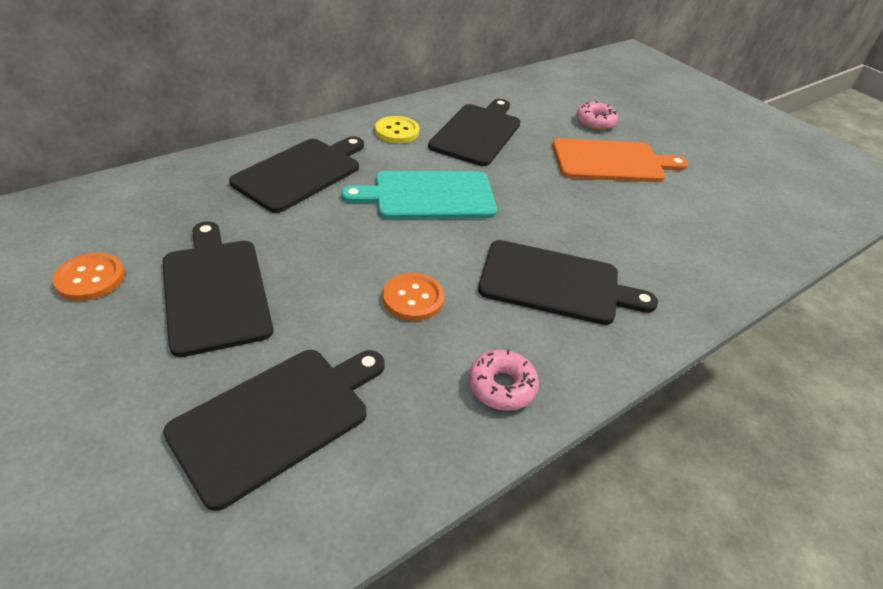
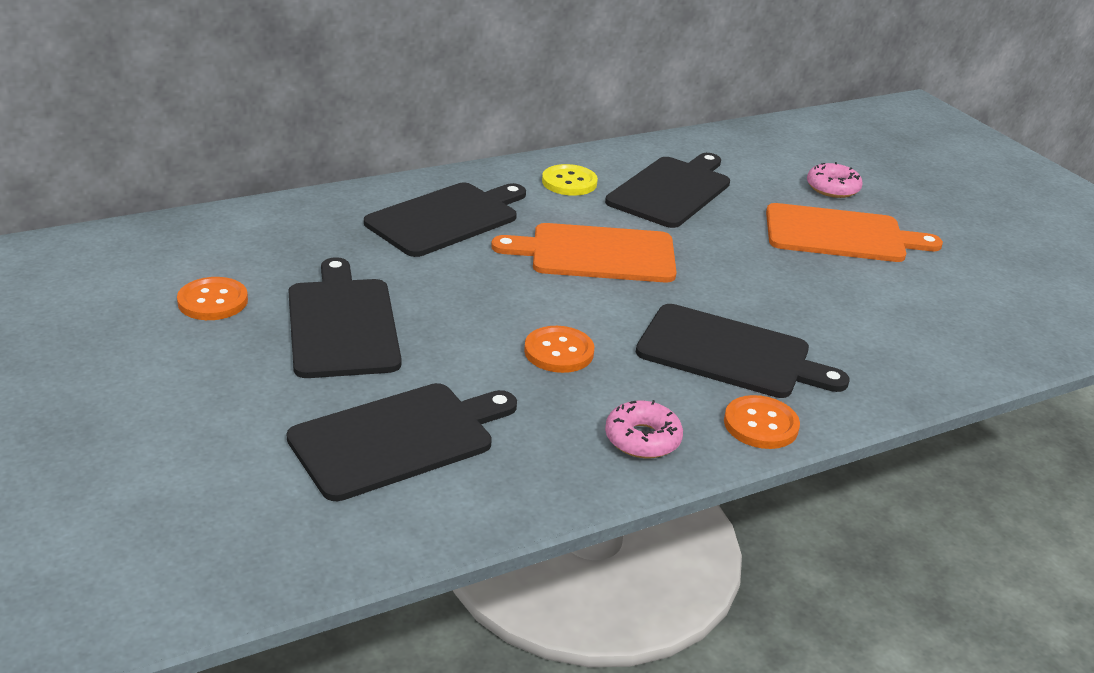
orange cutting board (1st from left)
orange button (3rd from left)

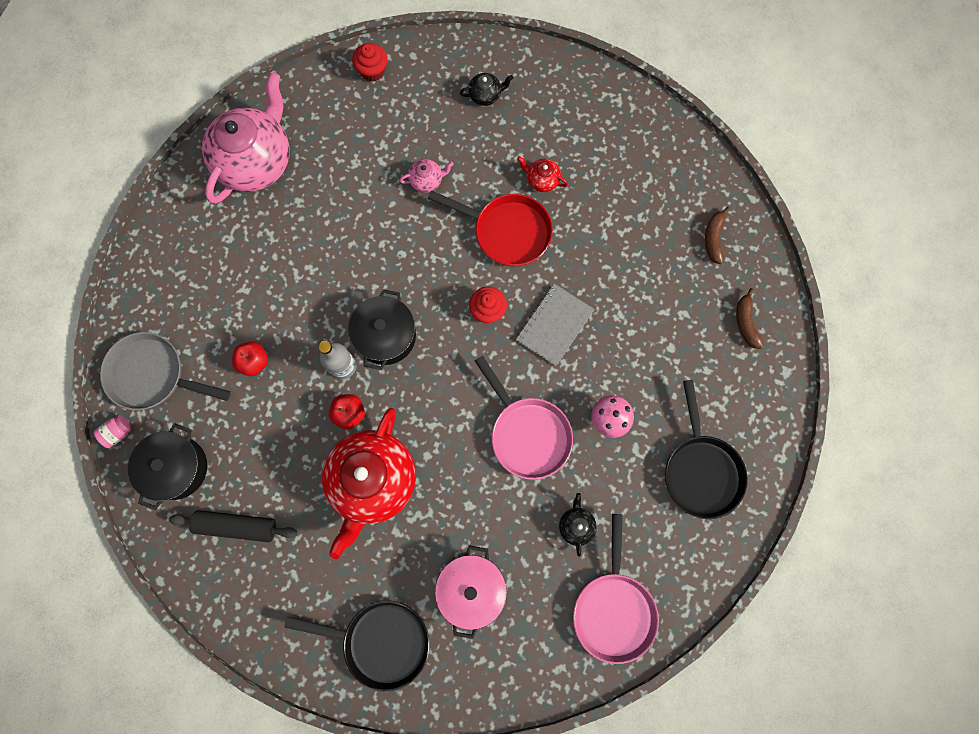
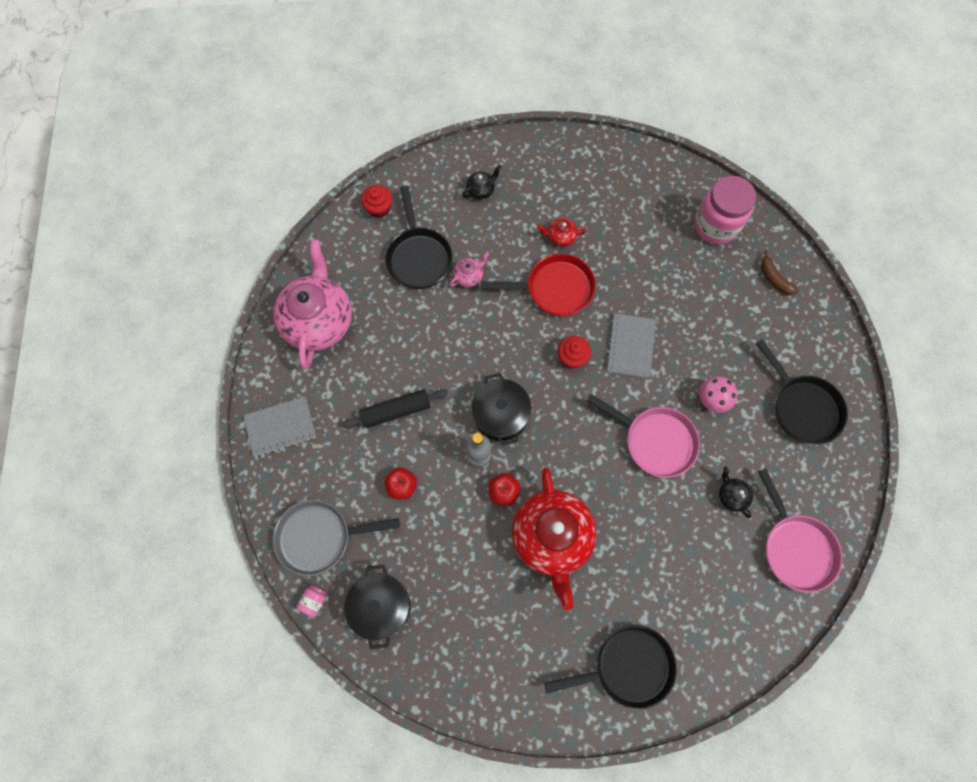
grey notebook (1st from left)
black rolling pin
black pan (1st from left)
pink jar (2nd from left)
pink pot

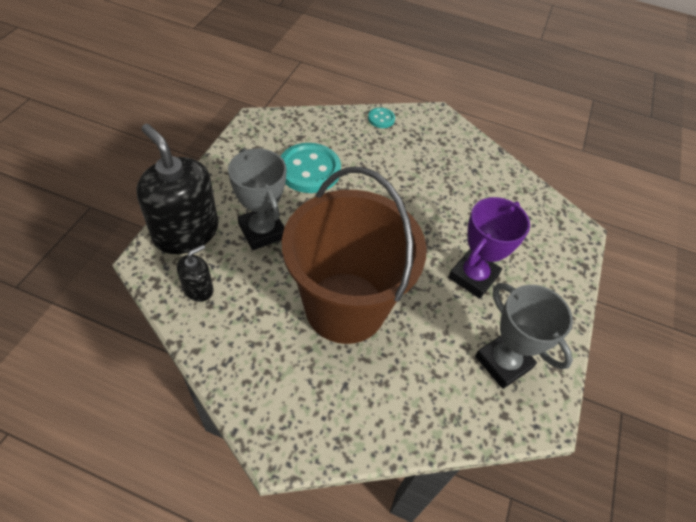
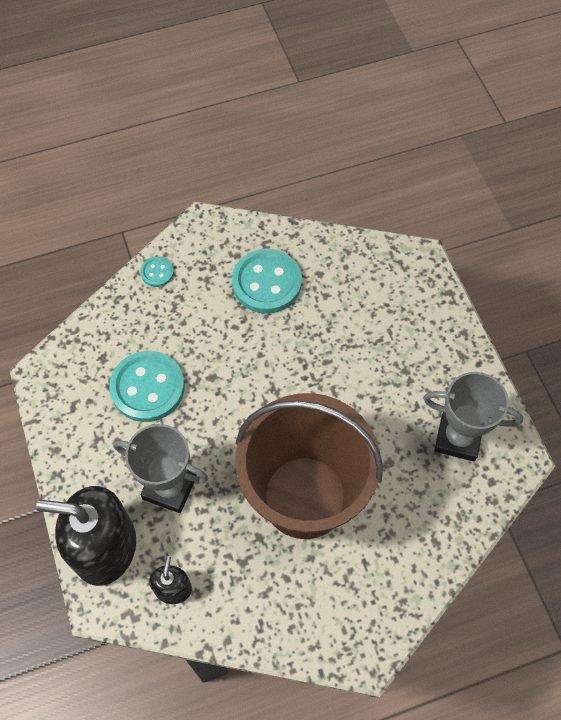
turquoise button (3rd from left)
purple trophy

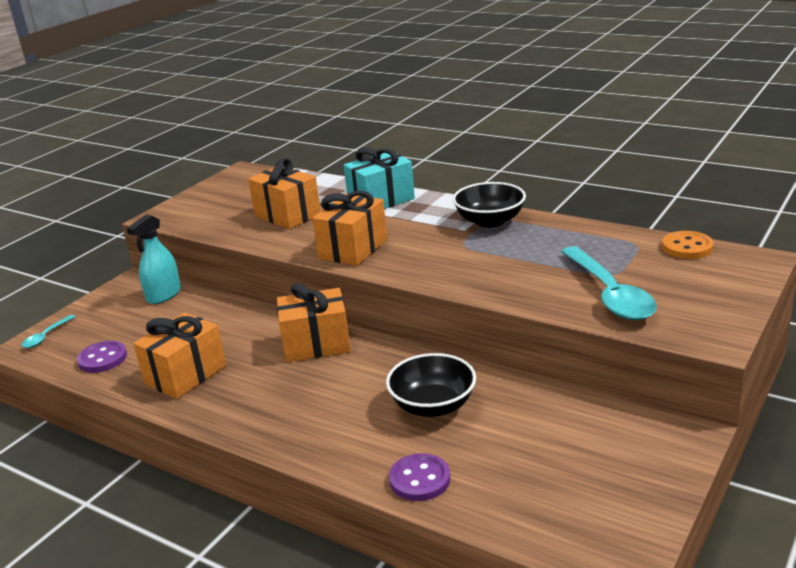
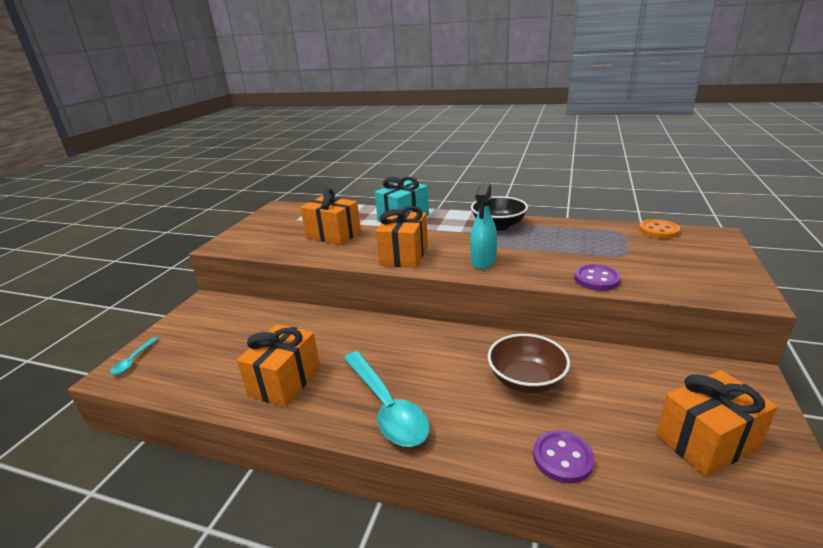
turquoise spoon (2nd from left)
turquoise spray bottle
brown bowl
purple button (2nd from left)
orange gift (4th from left)

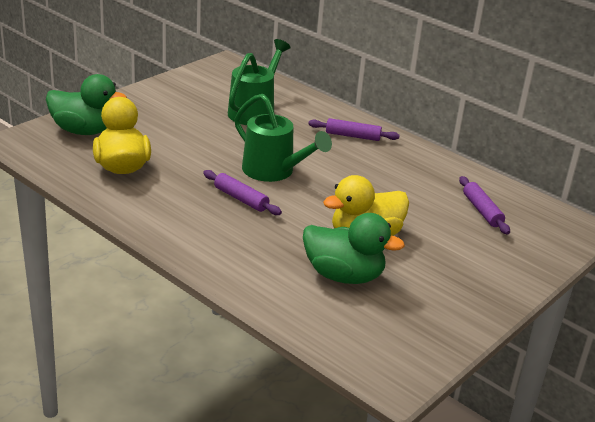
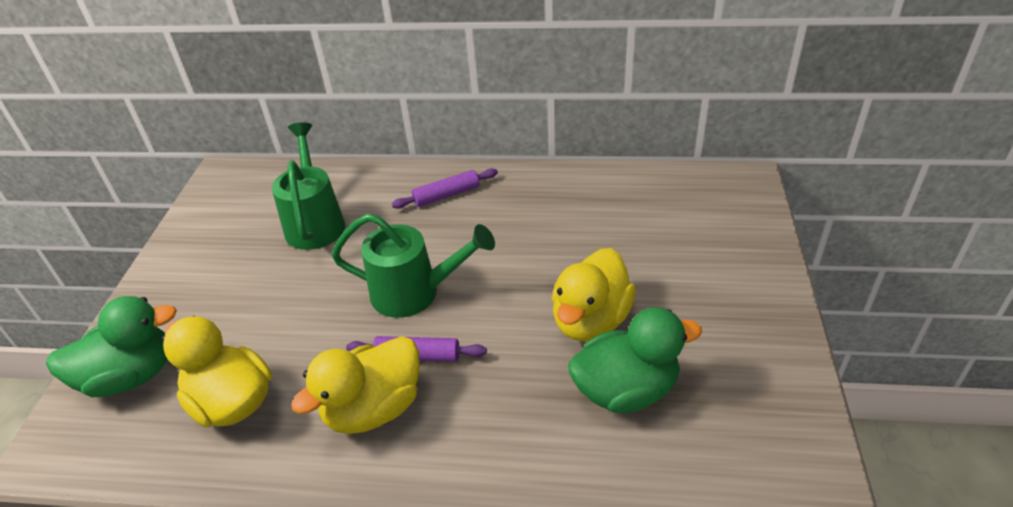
yellow duck (2nd from left)
purple rolling pin (3rd from left in the first image)

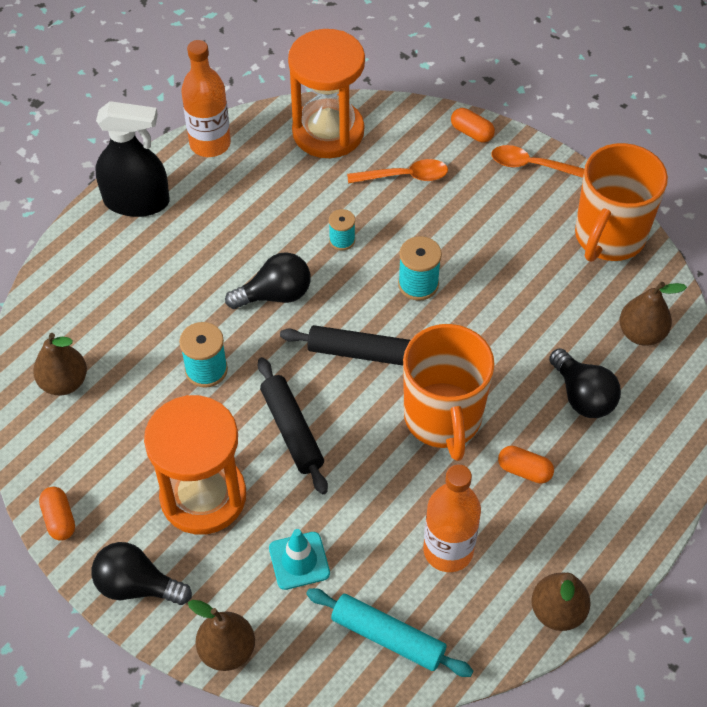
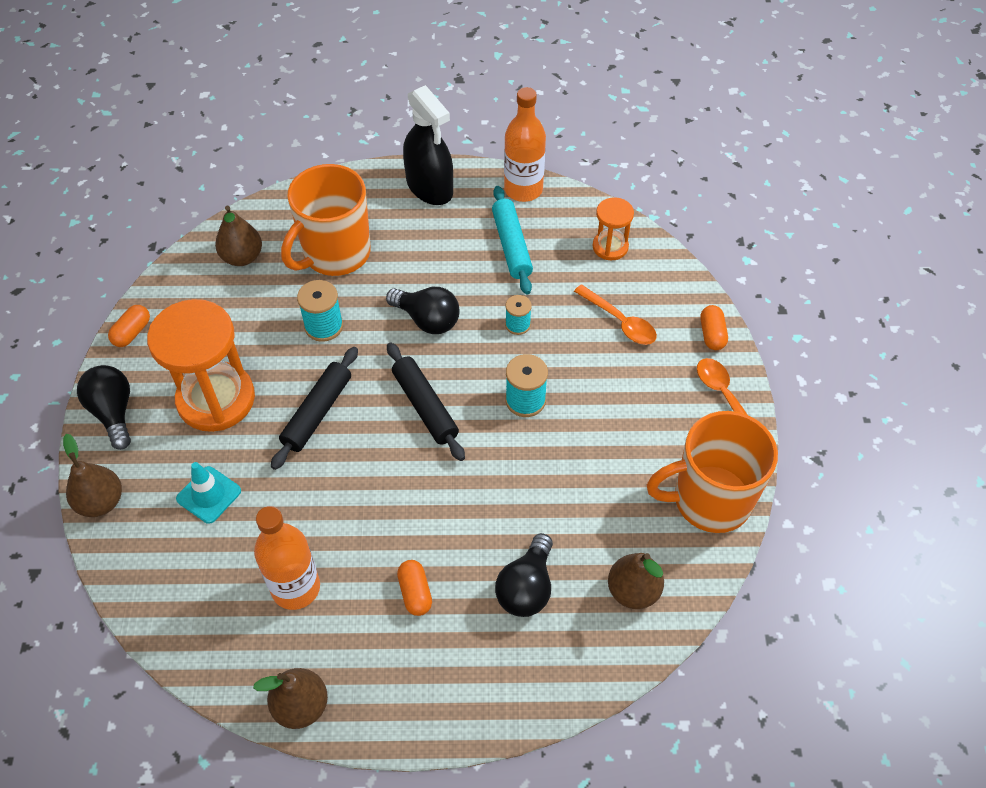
orange mug (1st from left)
turquoise rolling pin
orange hourglass (2nd from left)

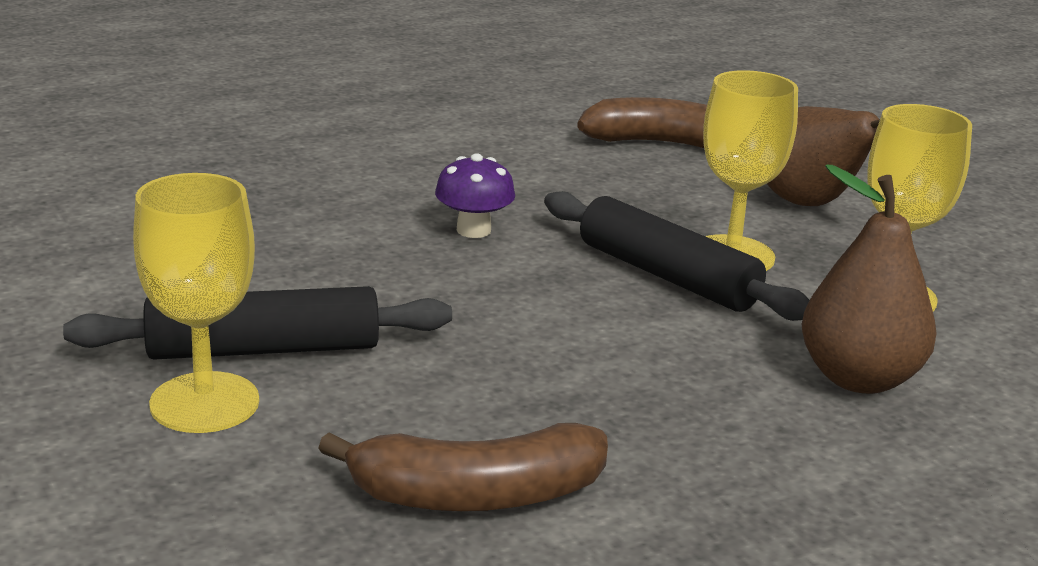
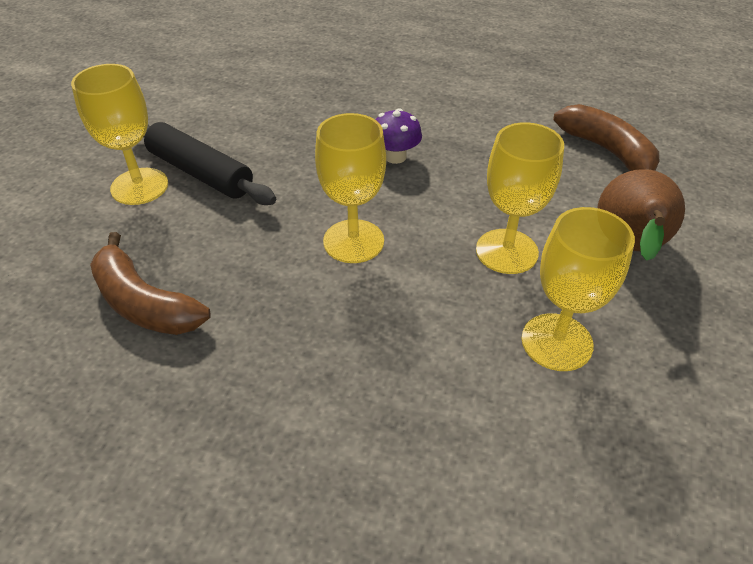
yellow goblet (2nd from left)
black rolling pin (2nd from left in the first image)
brown pear (2nd from left in the first image)

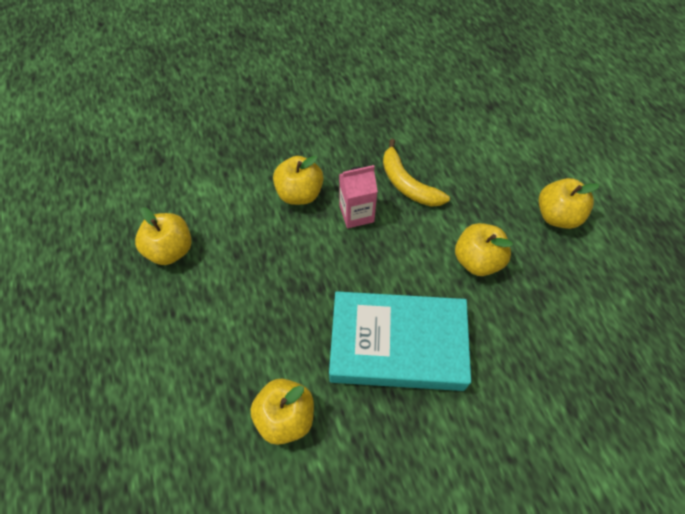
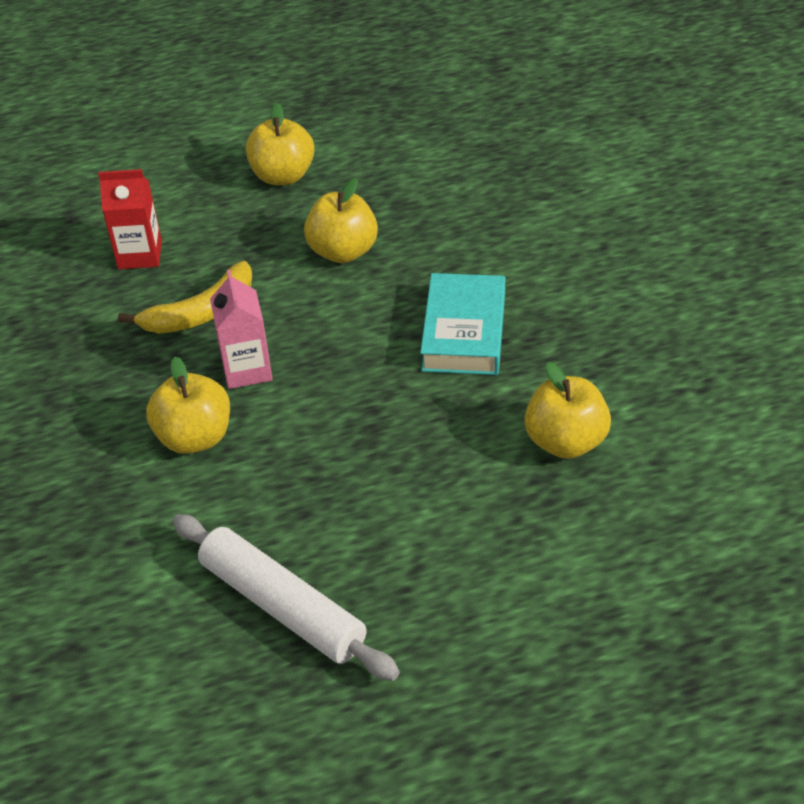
red carton
white rolling pin
turquoise book

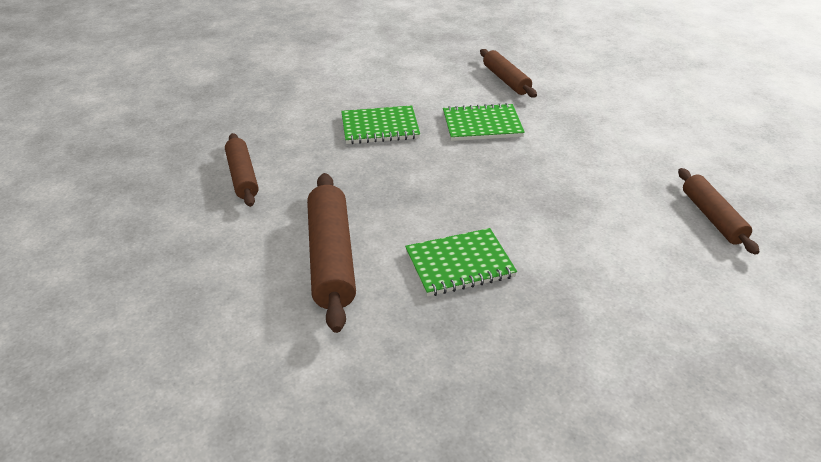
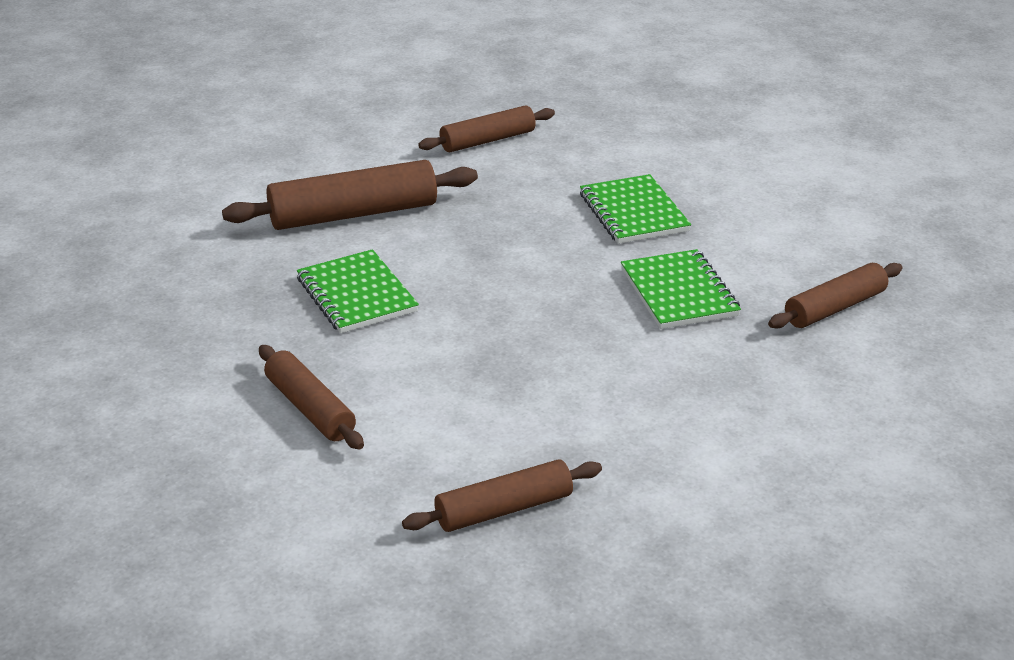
brown rolling pin (1st from left)

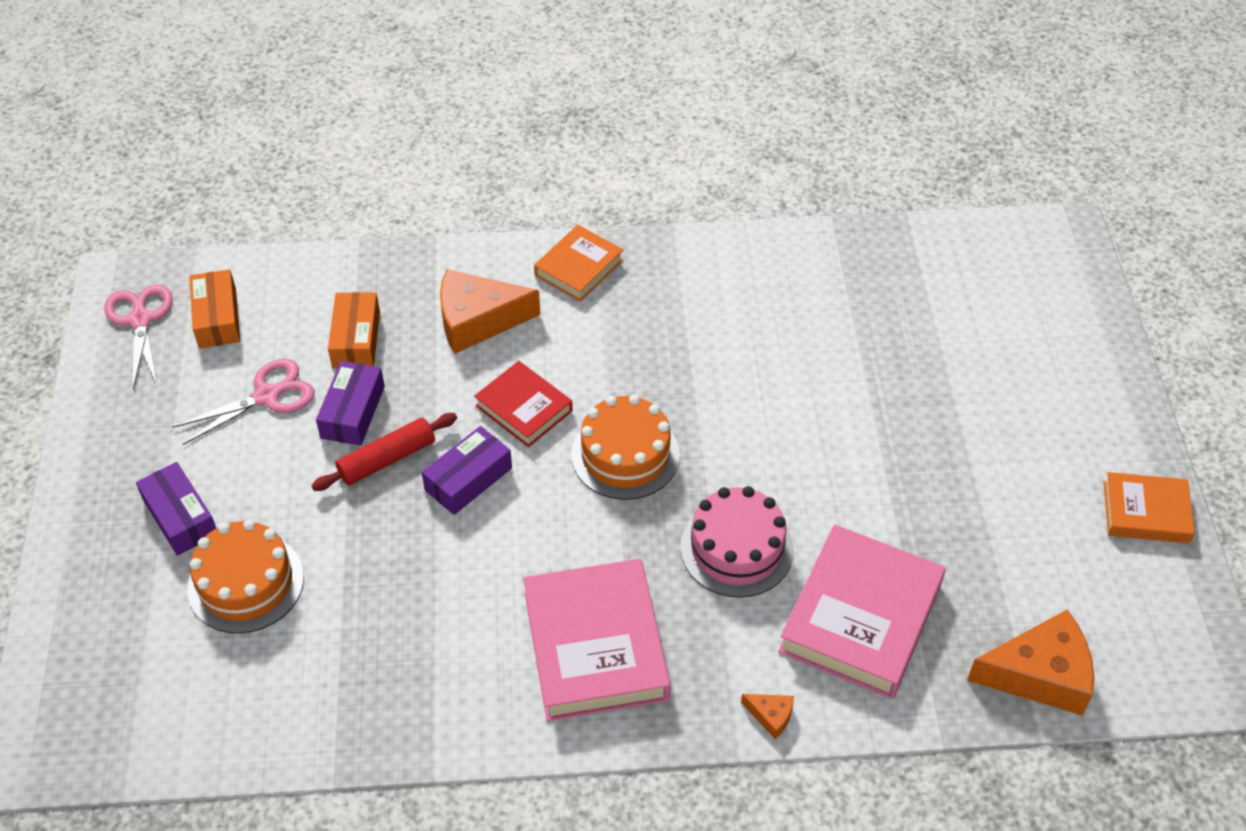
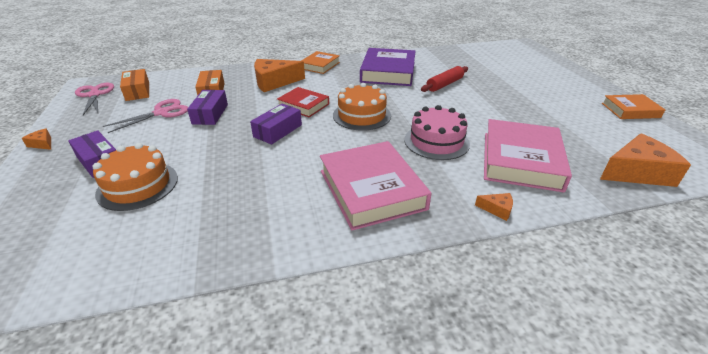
orange cheese (1st from left)
purple book
red rolling pin

